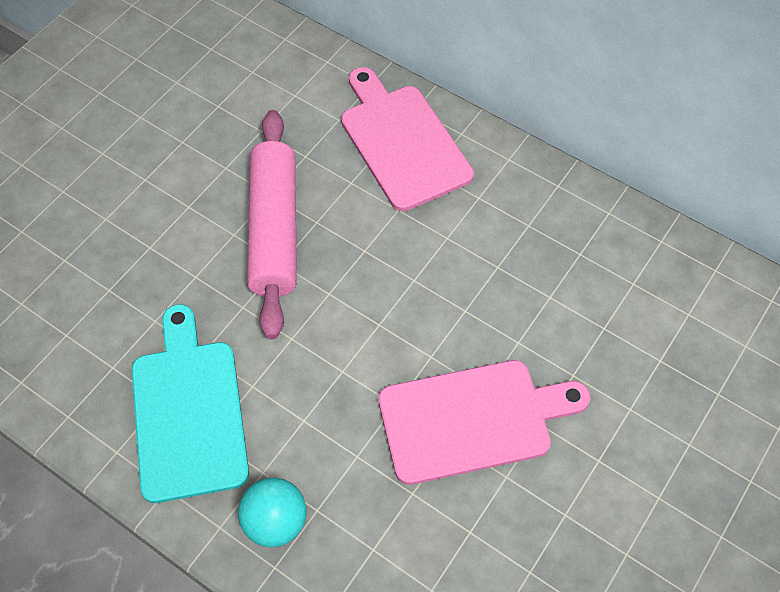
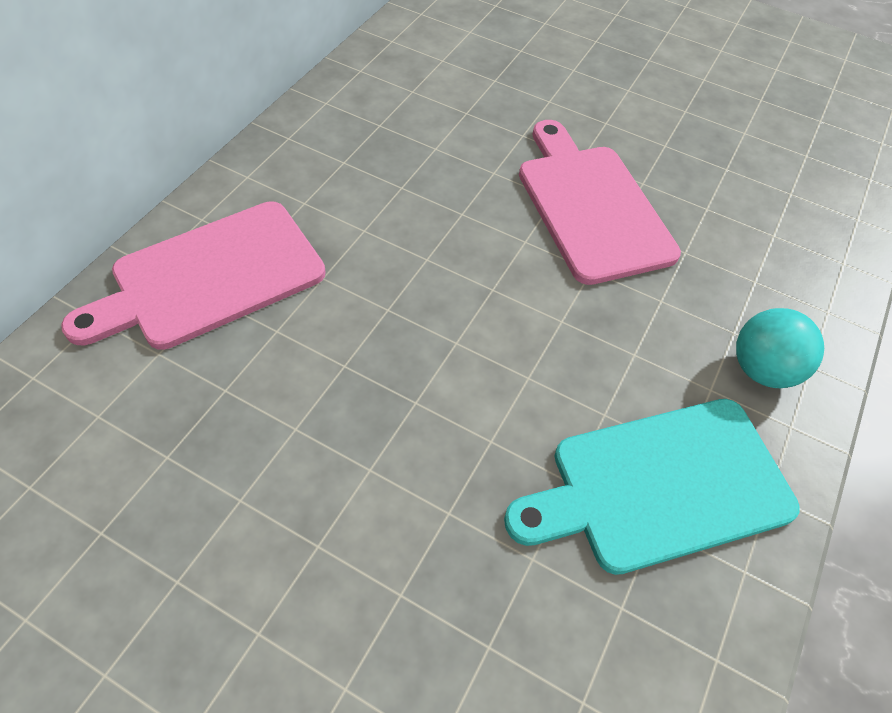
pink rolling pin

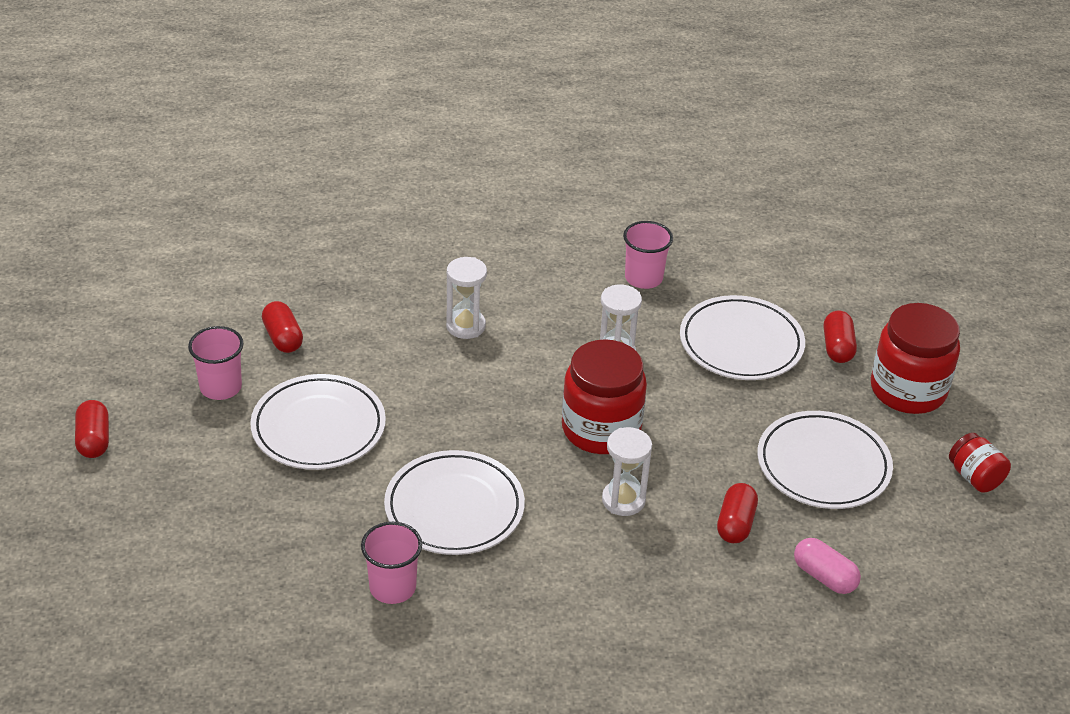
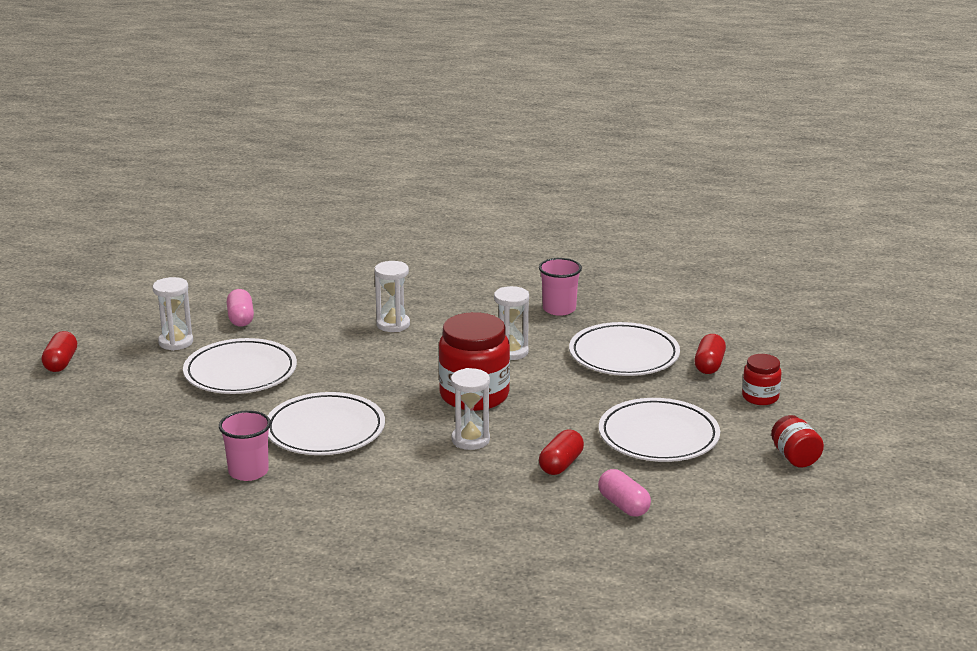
white hourglass (1st from left)
pink capsule (1st from left)
red jar (2nd from left)

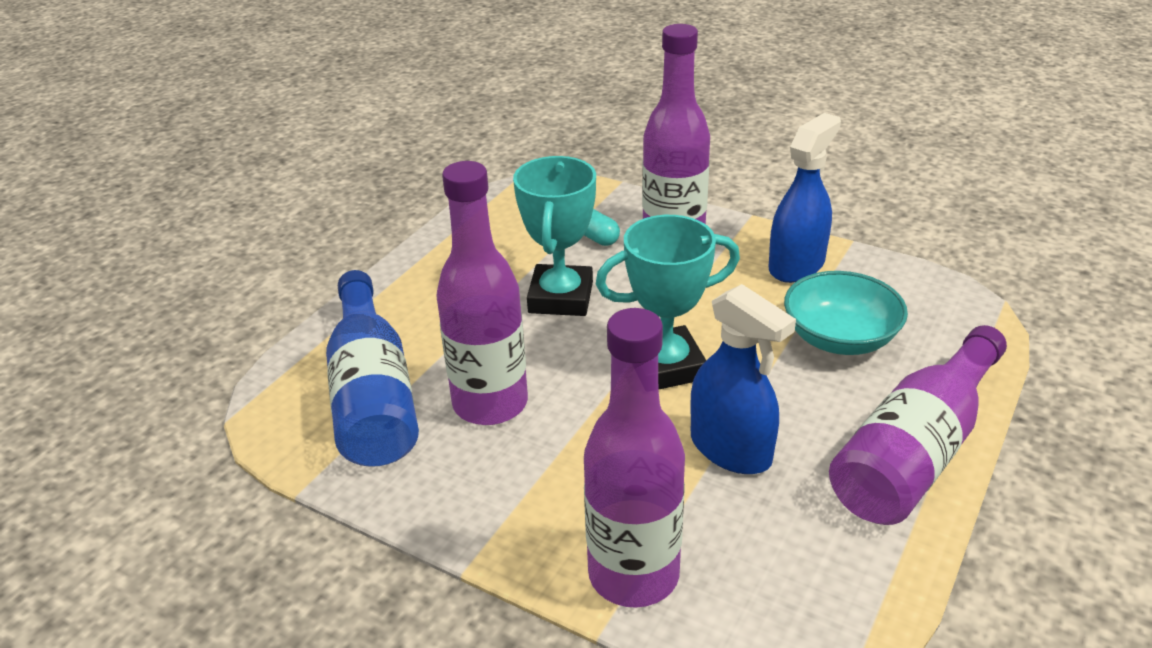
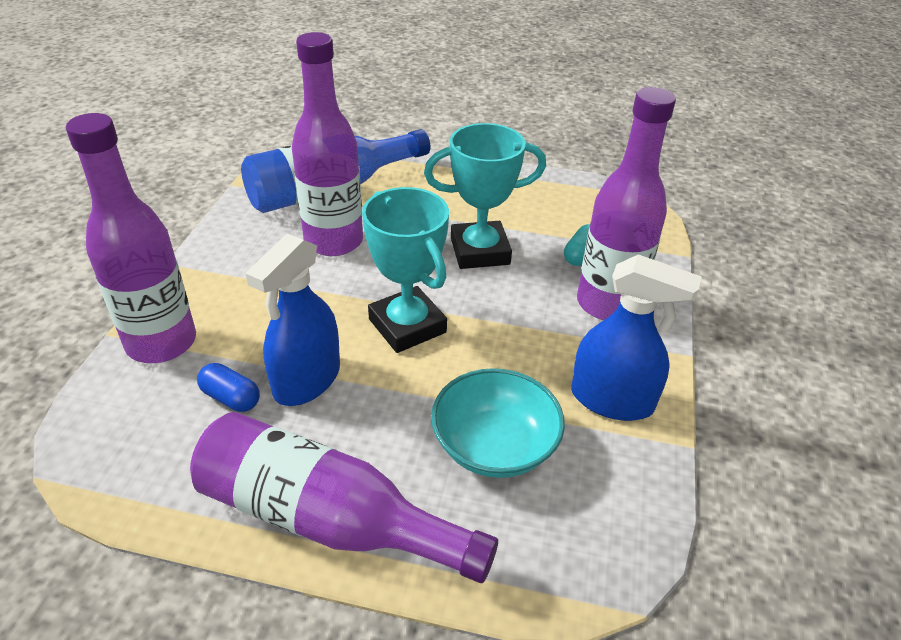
blue capsule

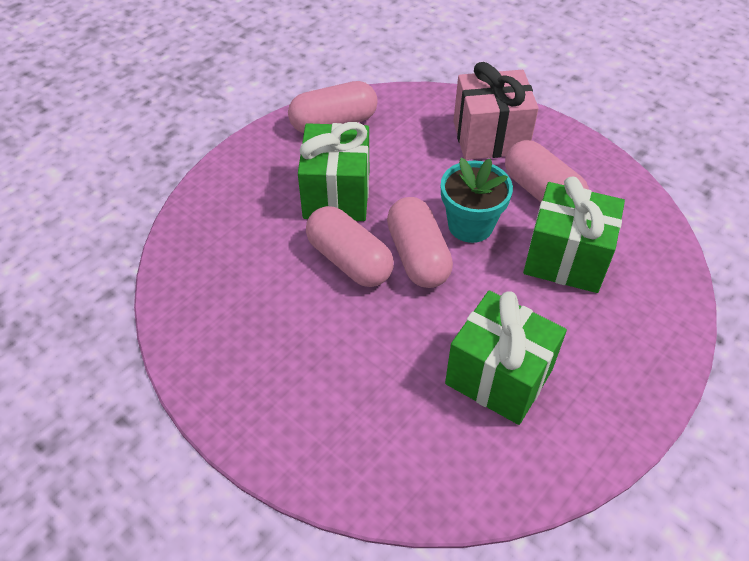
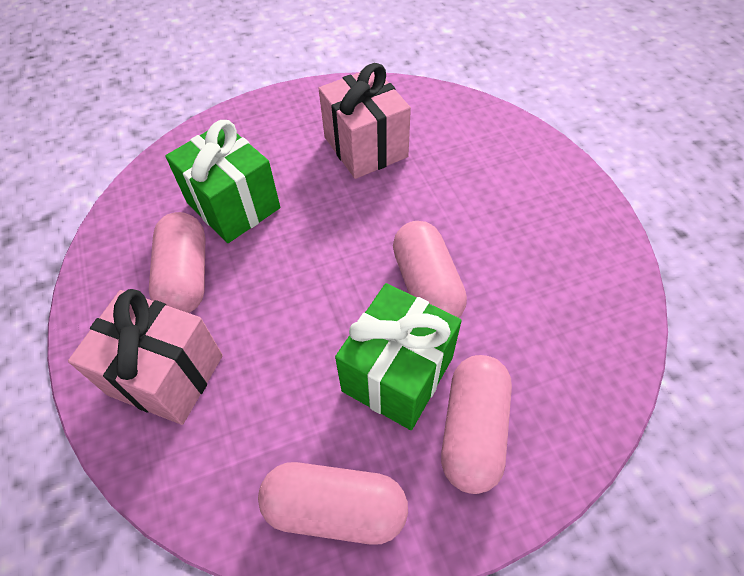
pink gift (2nd from left)
pink capsule (4th from left)
turquoise flower pot

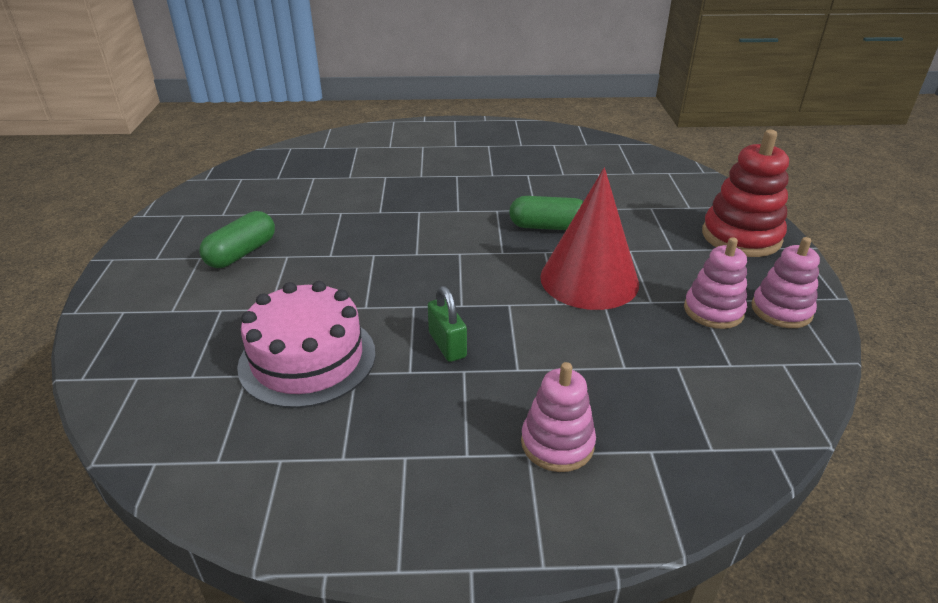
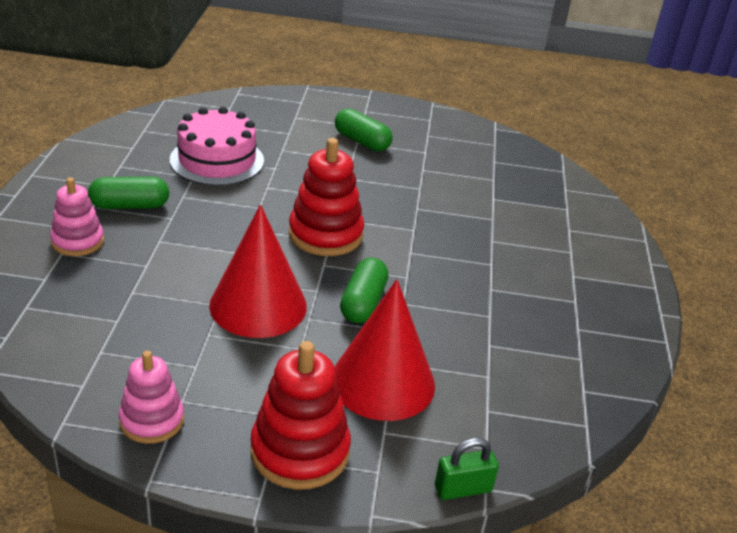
green capsule (1st from left)
red stacking toy (2nd from left)
red cone (2nd from left)
green padlock
pink stacking toy (2nd from left in the first image)

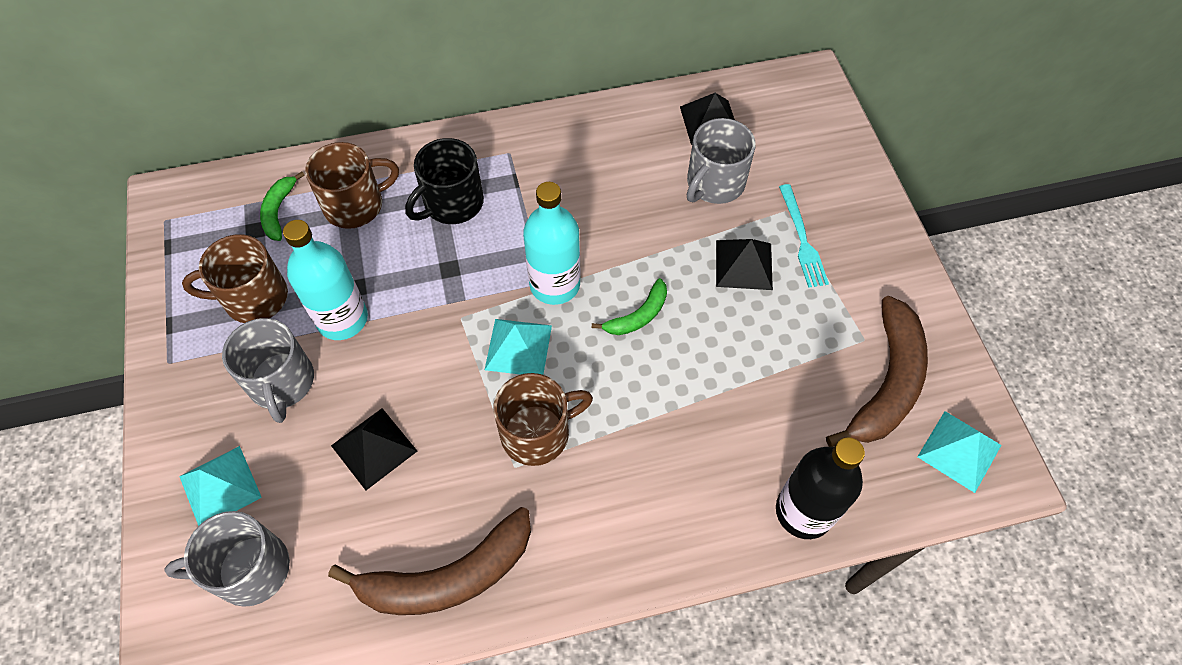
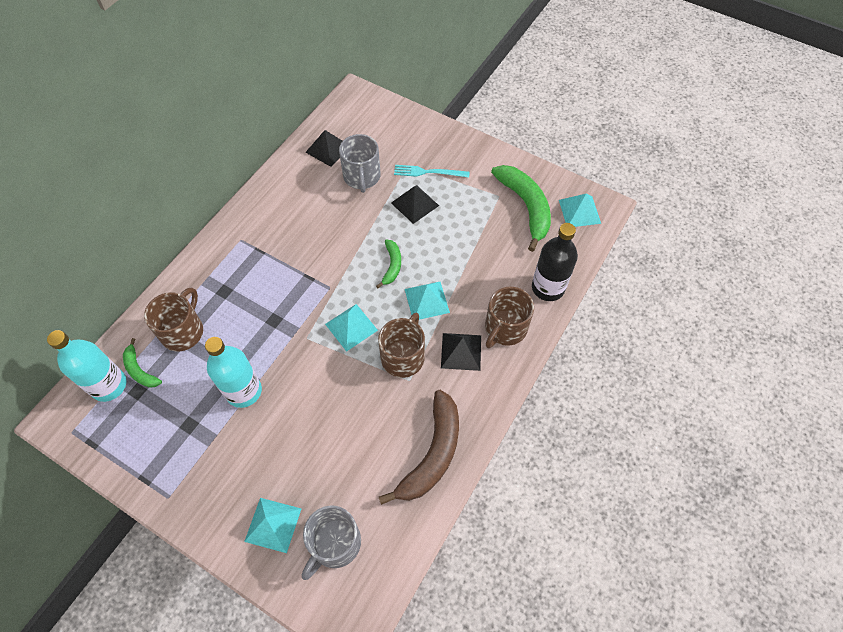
turquoise bottle (1st from left)
turquoise fork
turquoise pyramid (3rd from left)
black pyramid (3rd from left)
brown mug (3rd from left)
green banana (3rd from left)
grey mug (2nd from left in the first image)
black mug

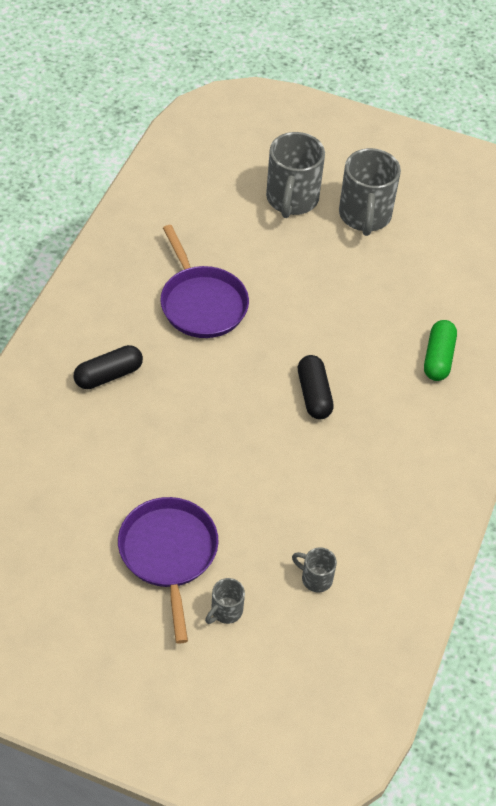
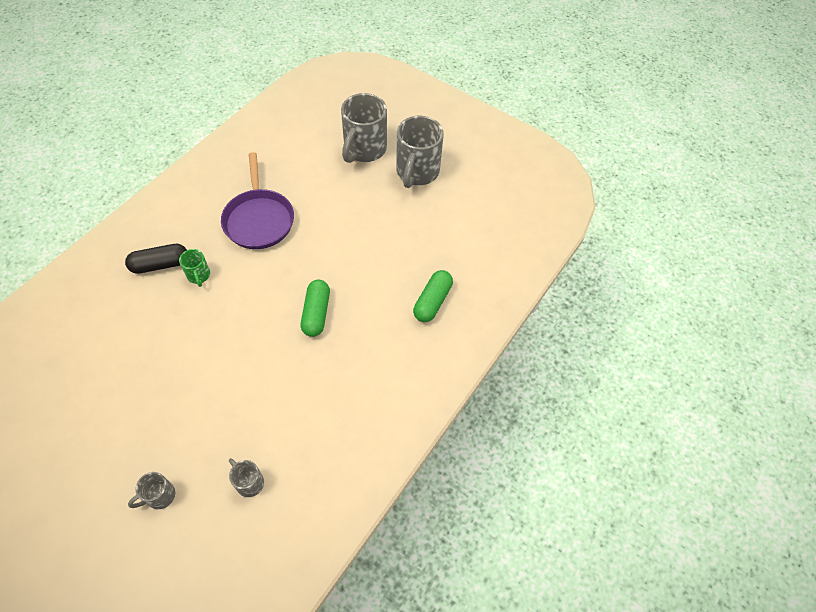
green mug
green capsule (1st from left)
purple pan (1st from left in the first image)

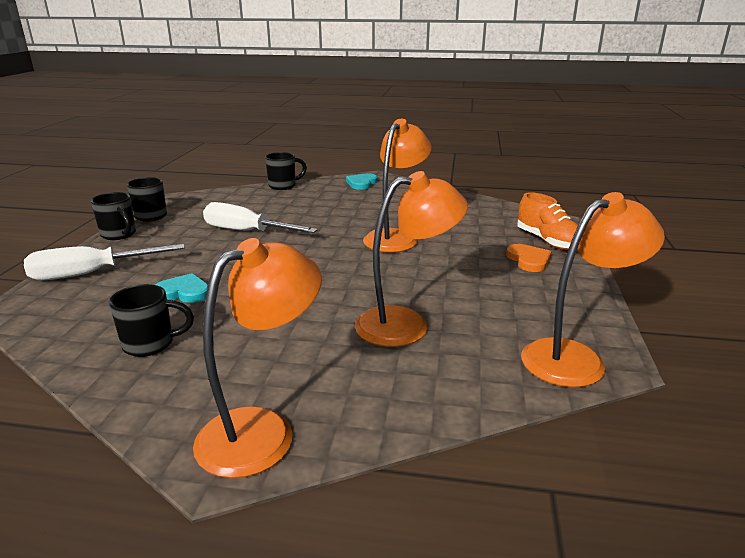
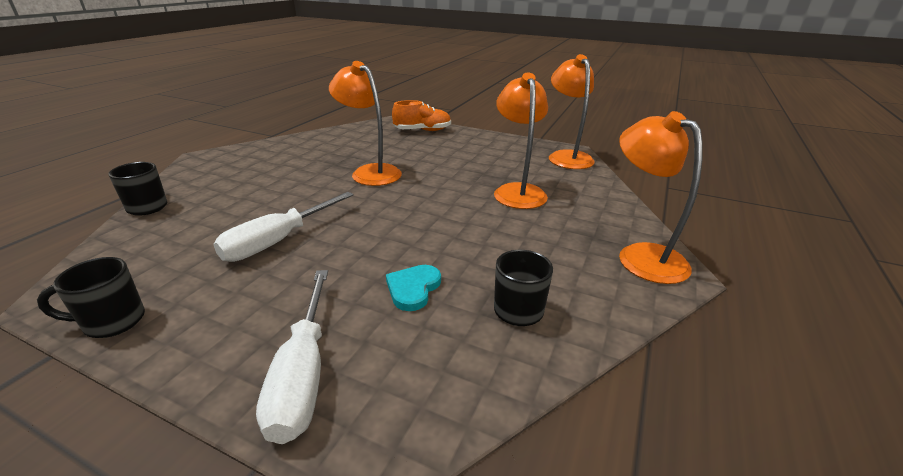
black mug (1st from left in the first image)
turquoise heart (2nd from left in the first image)
orange heart

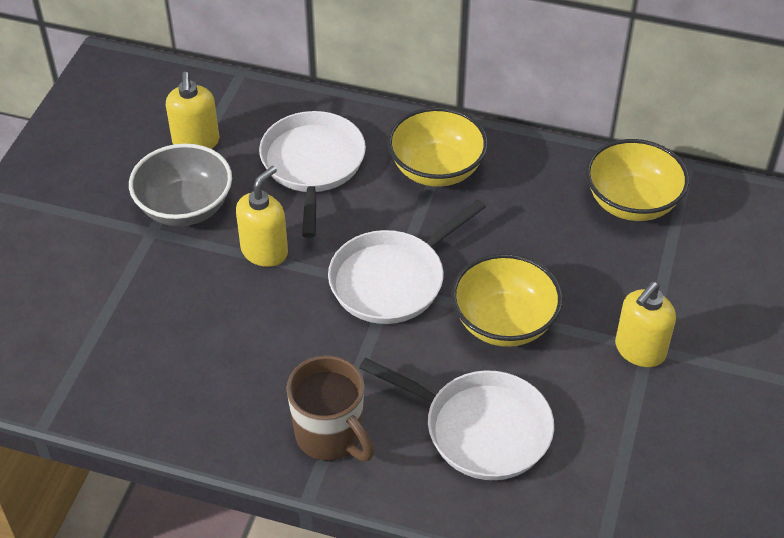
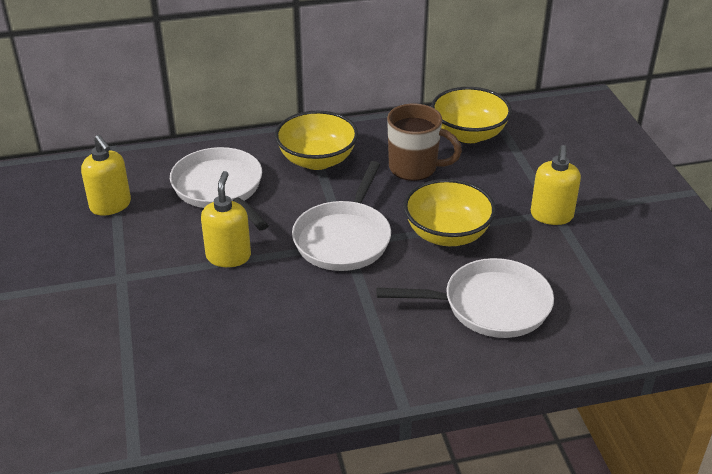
brown mug
grey bowl

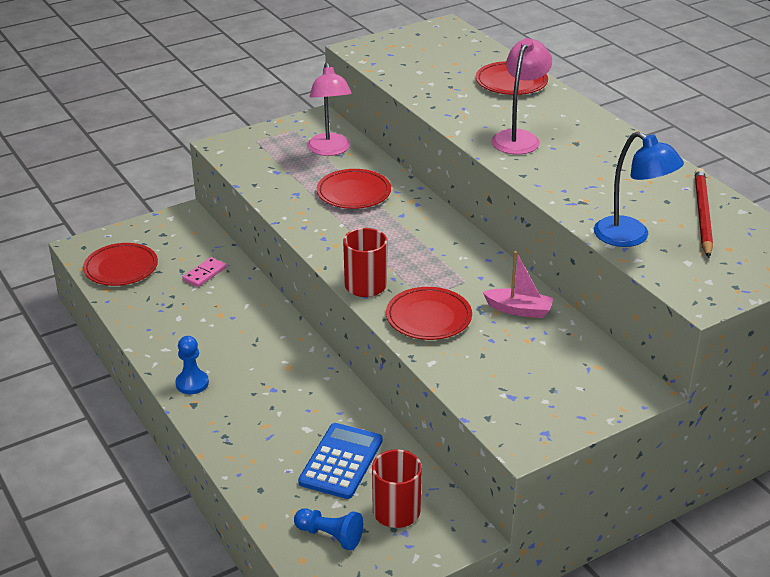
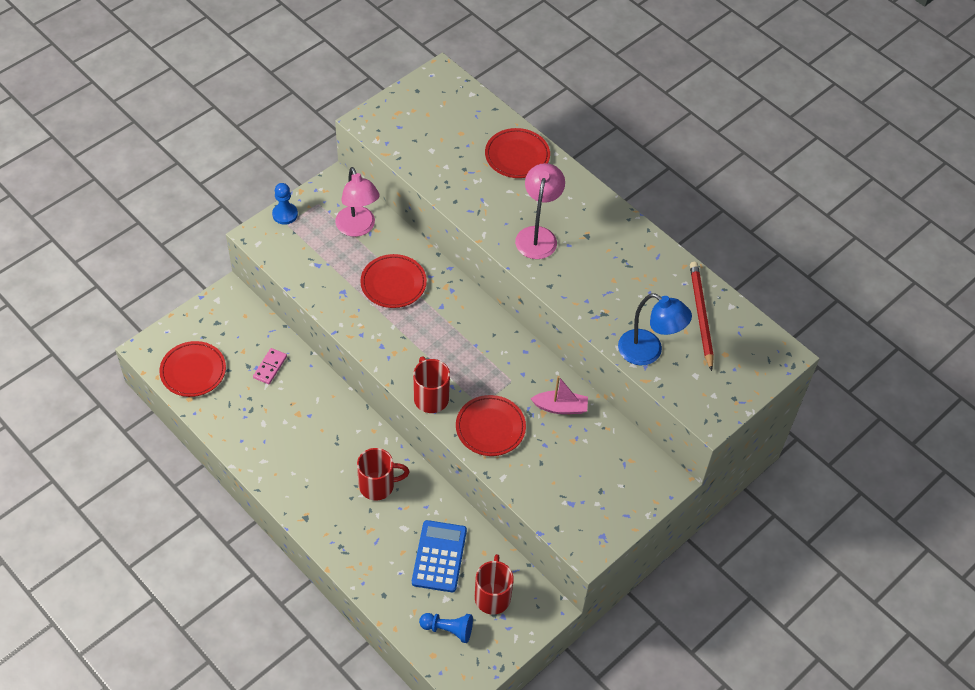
blue pawn (1st from left)
red mug (1st from left)

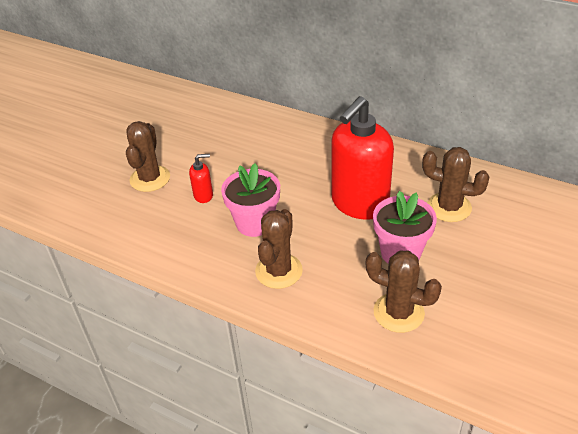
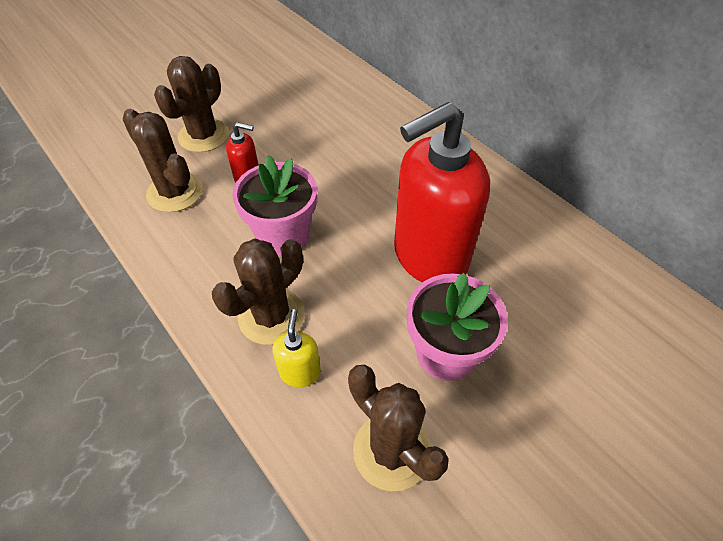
brown cactus (1st from left)
yellow soap dispenser

